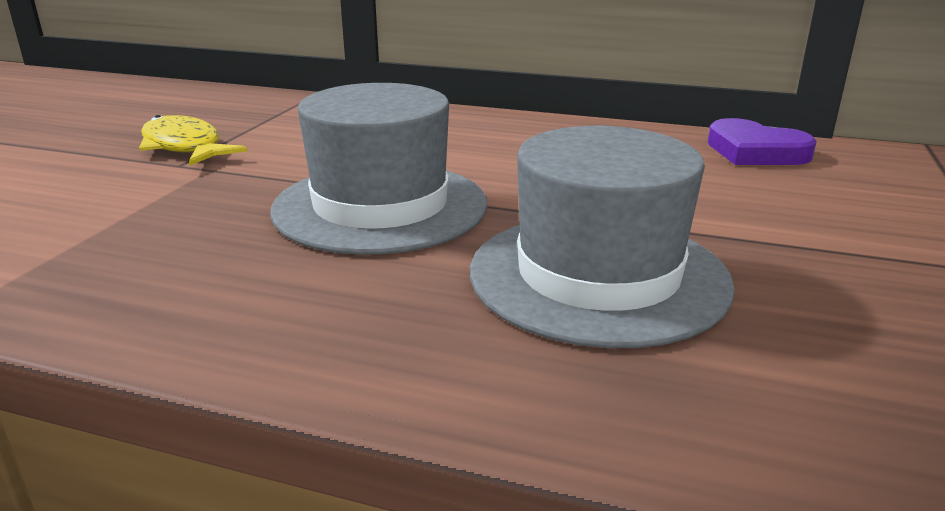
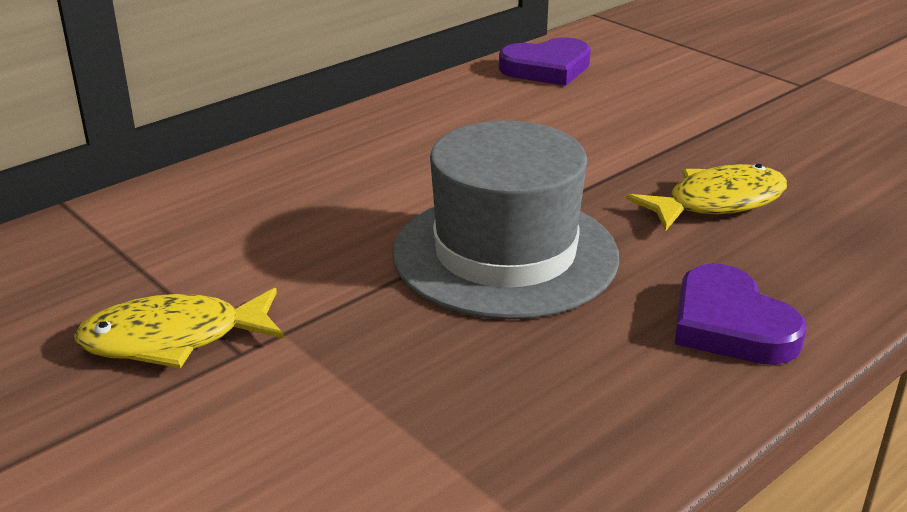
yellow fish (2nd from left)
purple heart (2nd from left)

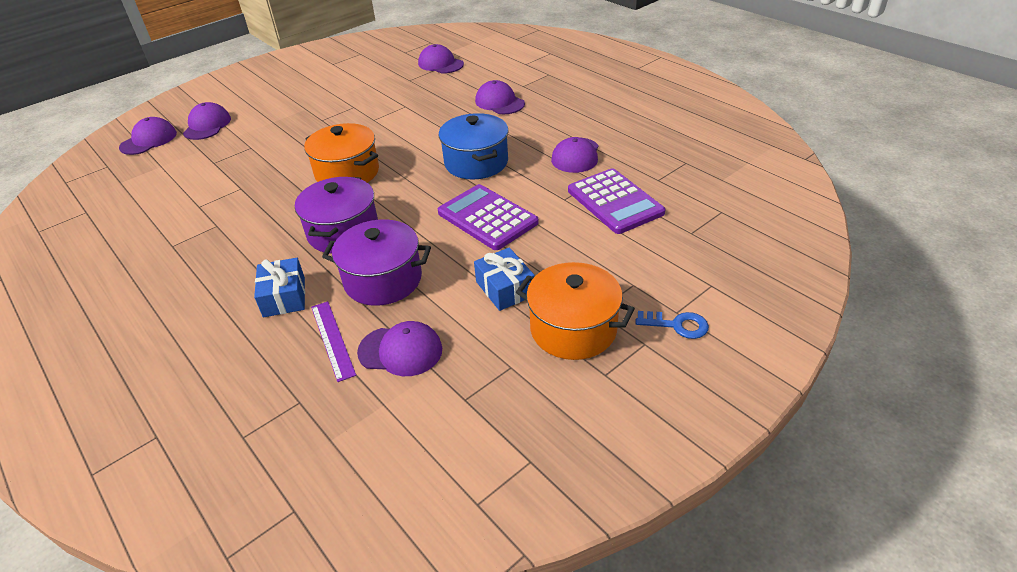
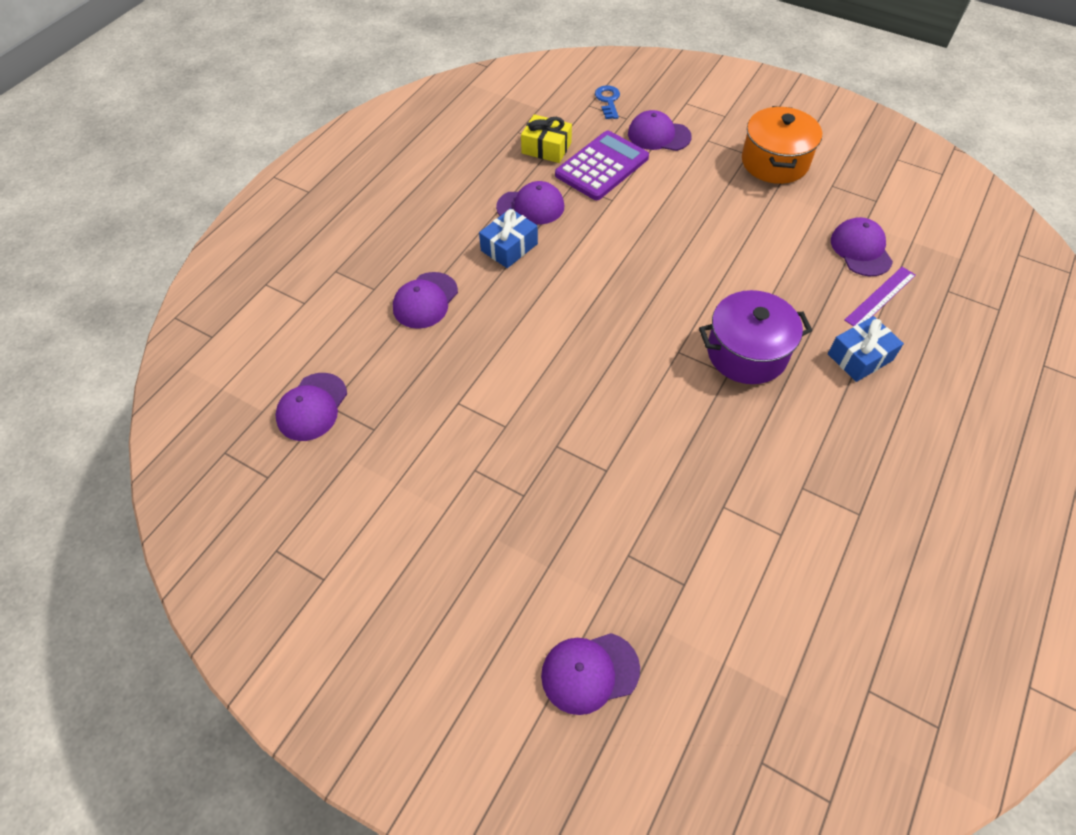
purple cap (5th from left)
orange pot (1st from left in the first image)
purple pot (2nd from left in the first image)
purple calculator (1st from left in the first image)
blue pot
blue gift (1st from left)
blue key
yellow gift

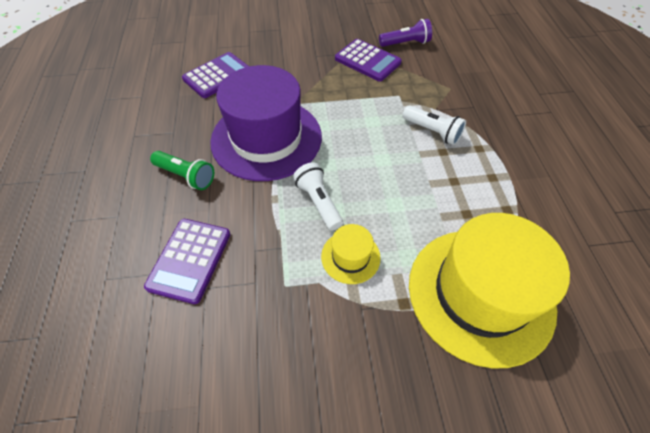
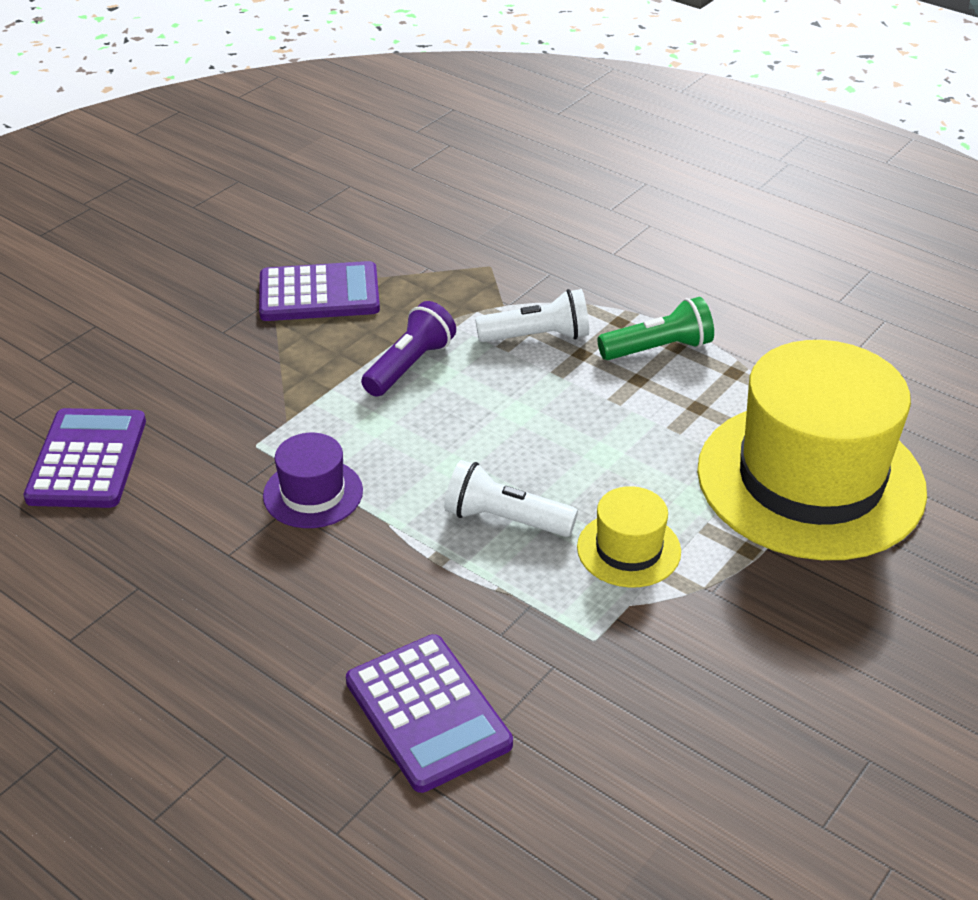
green flashlight
purple hat
purple flashlight

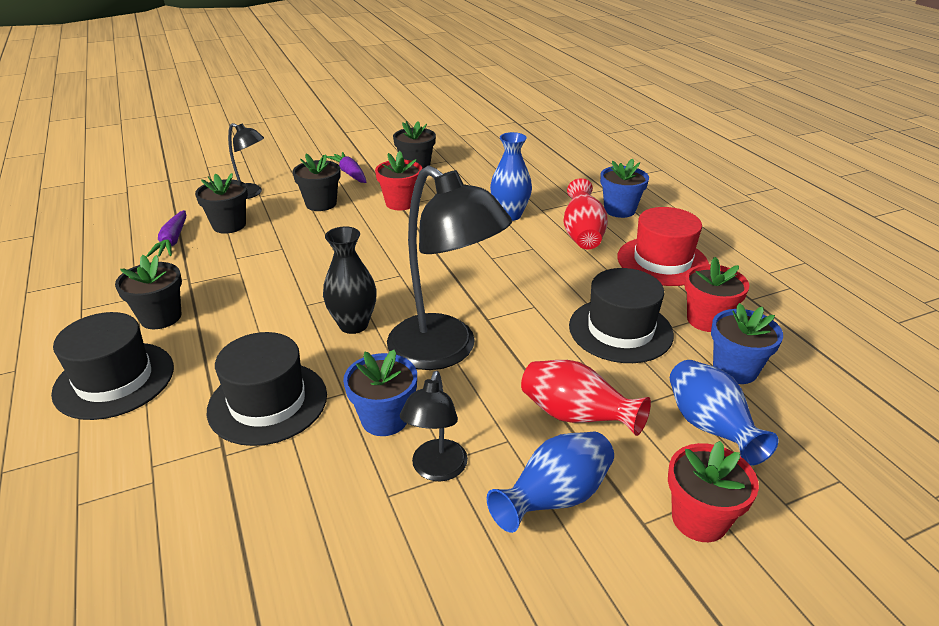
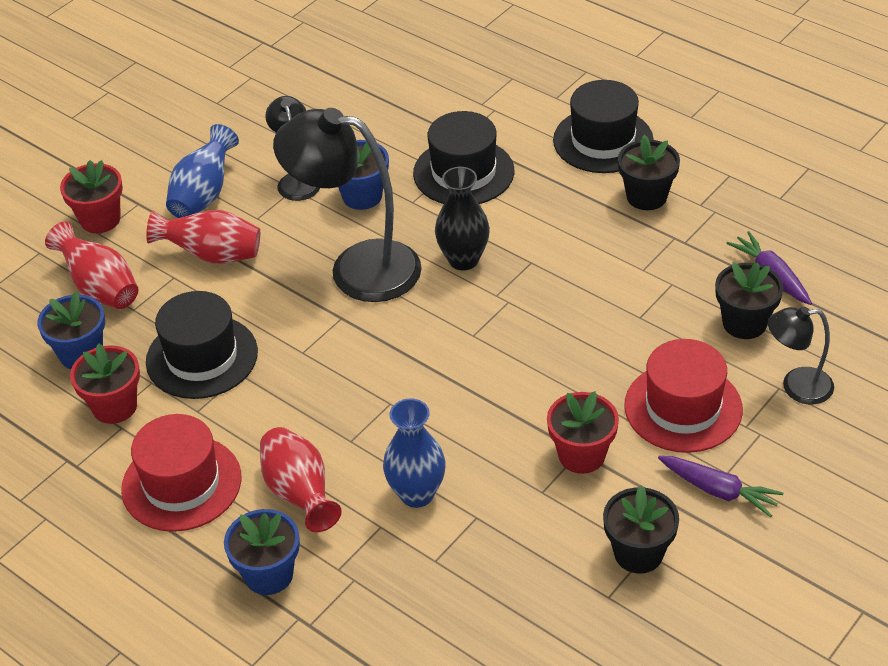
red hat (2nd from left)
red vase (1st from left)

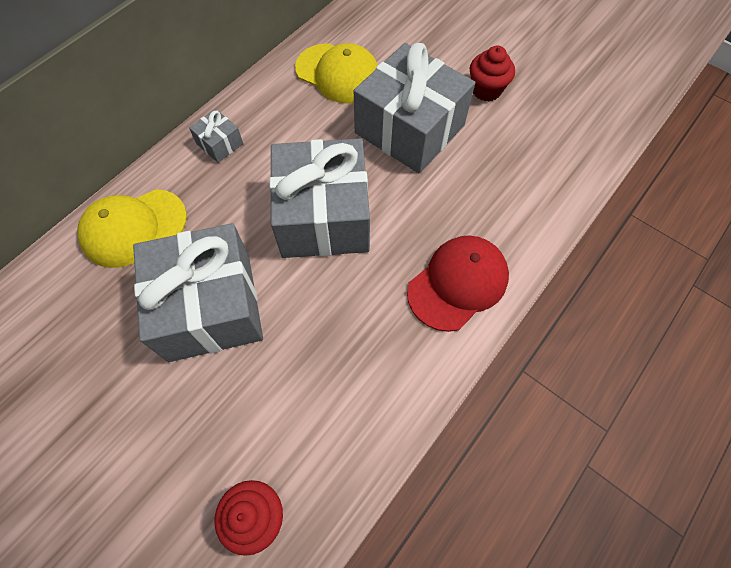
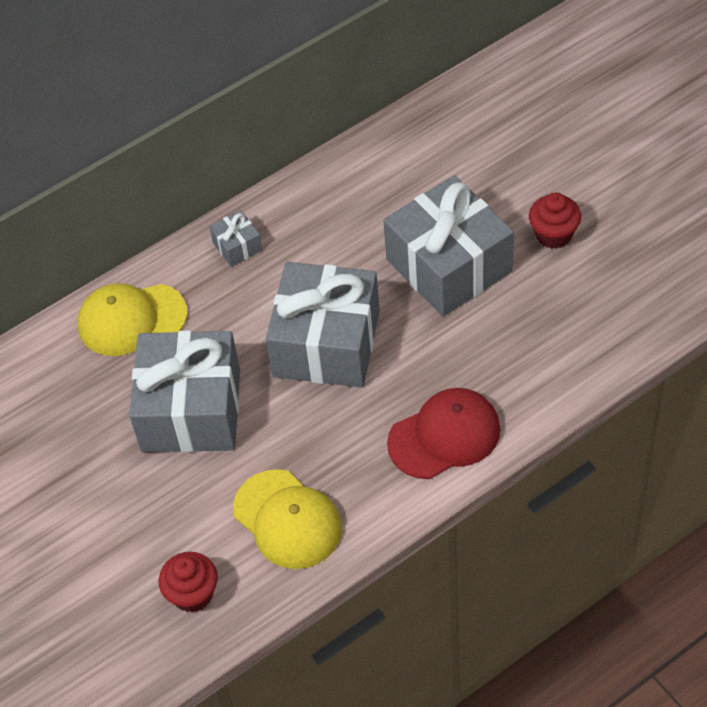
yellow cap (2nd from left)

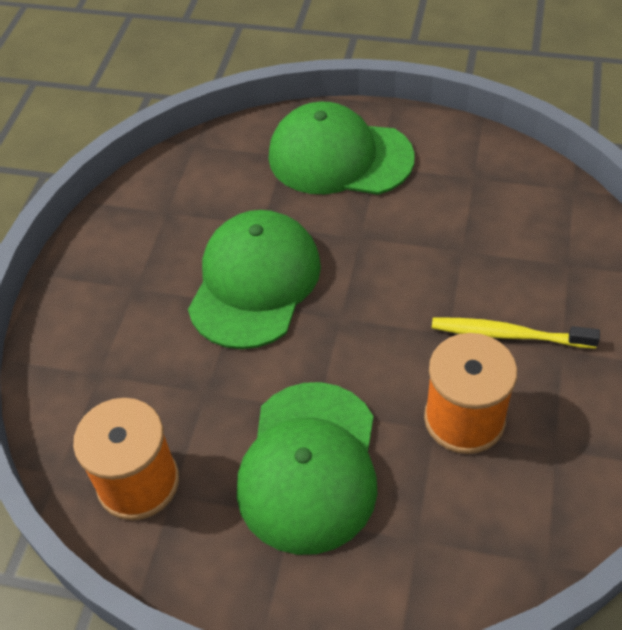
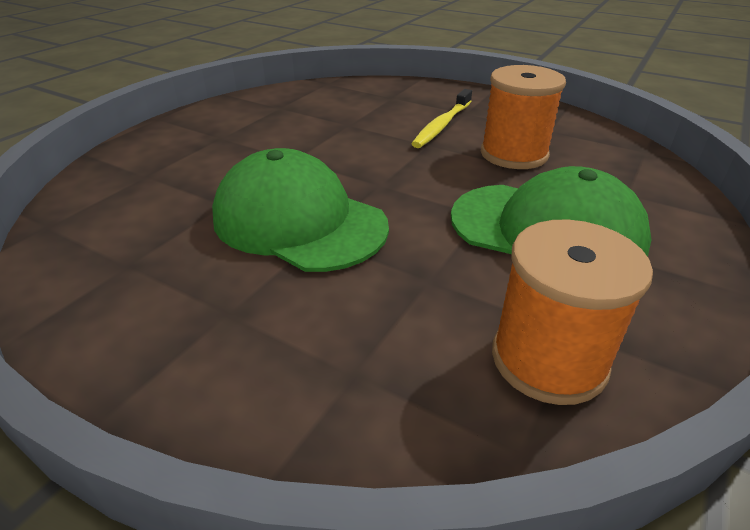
green cap (3rd from left in the first image)

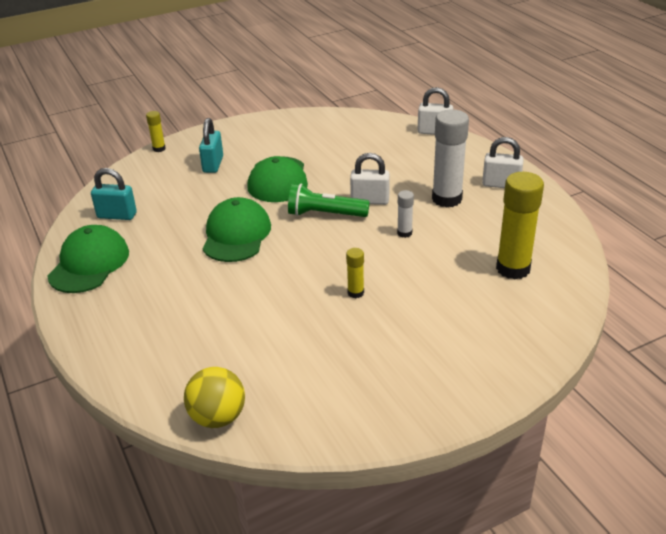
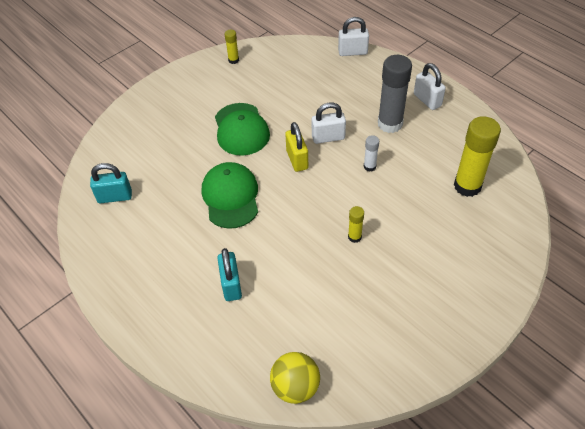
green cap (1st from left in the first image)
yellow glue stick (1st from left)
turquoise padlock (2nd from left)
yellow padlock
grey glue stick
white padlock (3rd from left)

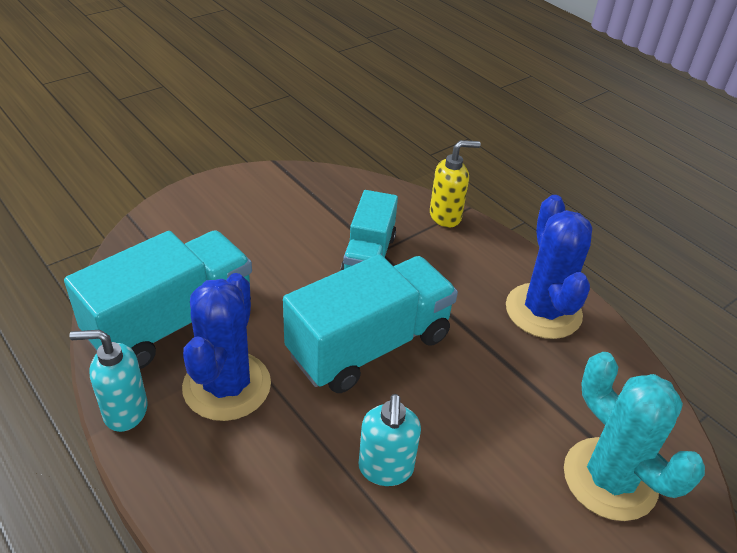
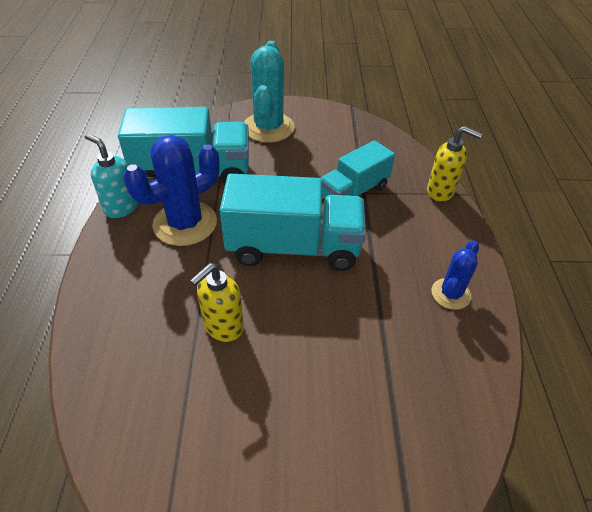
yellow soap dispenser (1st from left)
blue cactus (2nd from left)
turquoise cactus

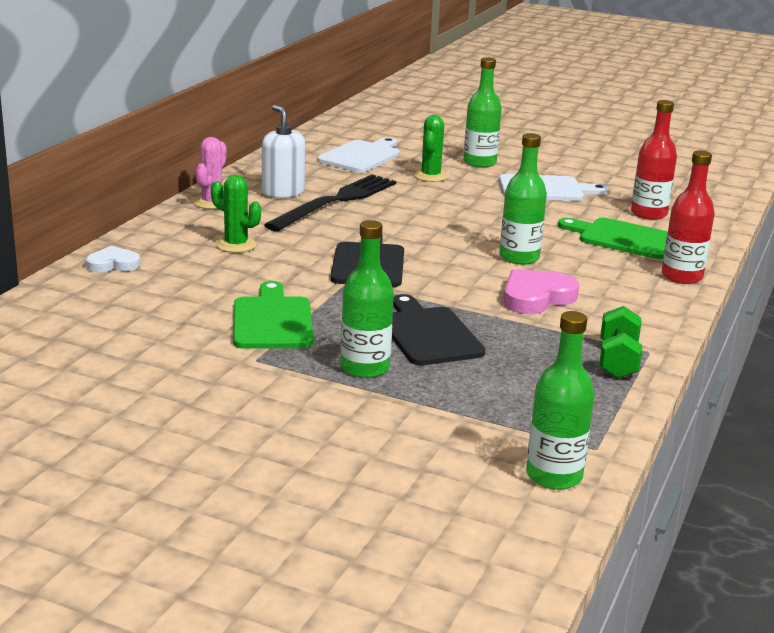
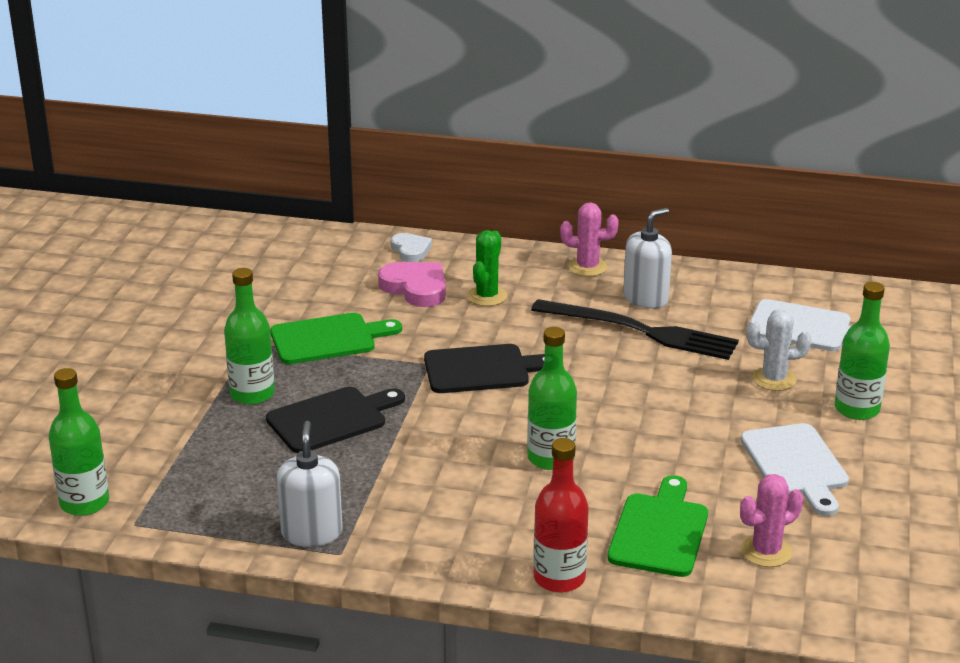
white cactus
pink heart
white soap dispenser (1st from left)
pink cactus (2nd from left)

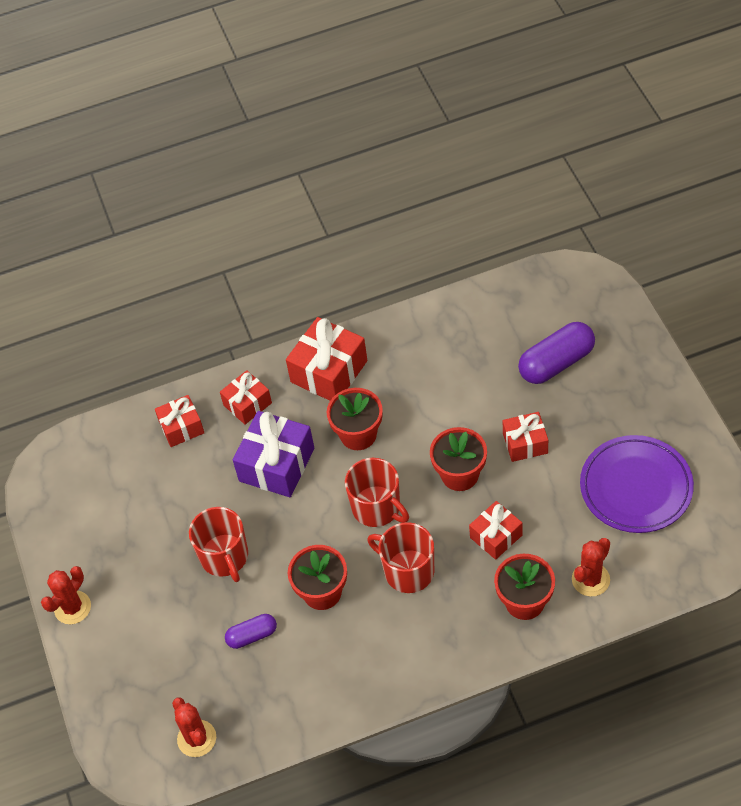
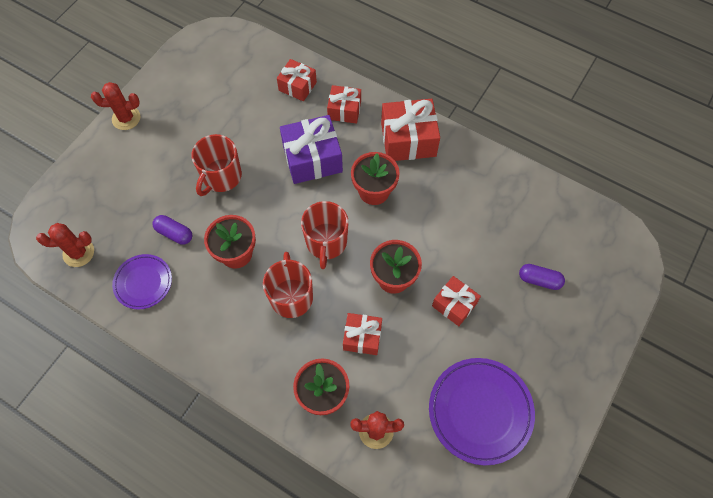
red cactus (1st from left)
purple capsule (2nd from left)
purple plate (1st from left)

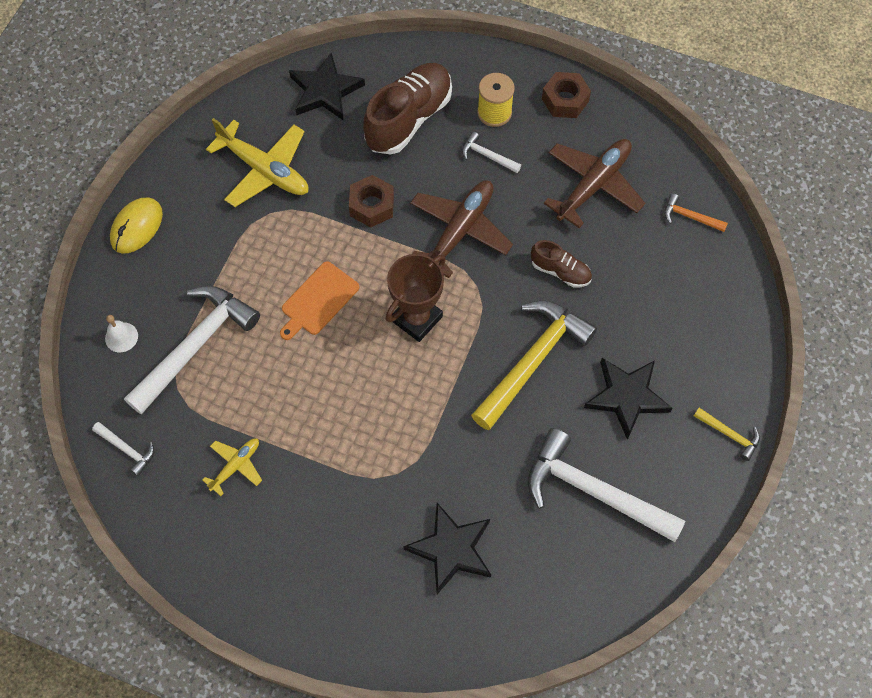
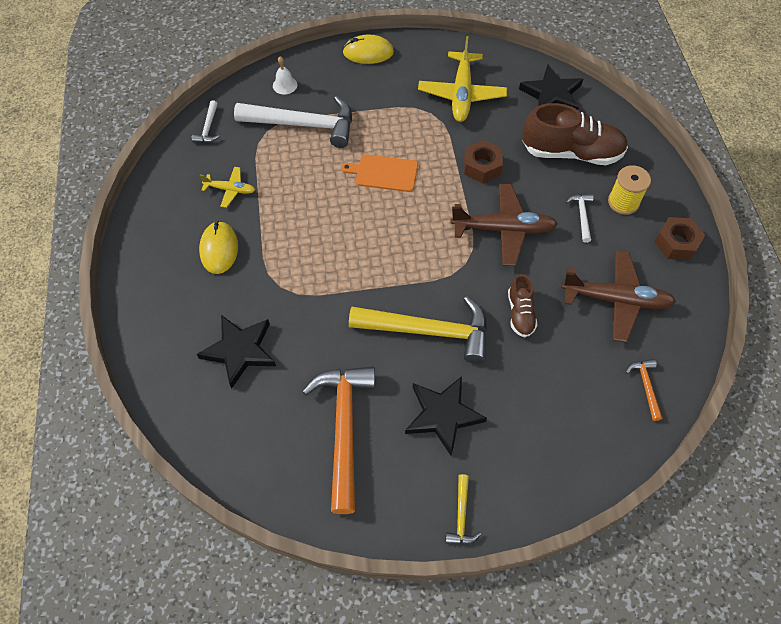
brown trophy
orange hammer (1st from left)
yellow mouse (1st from left)

